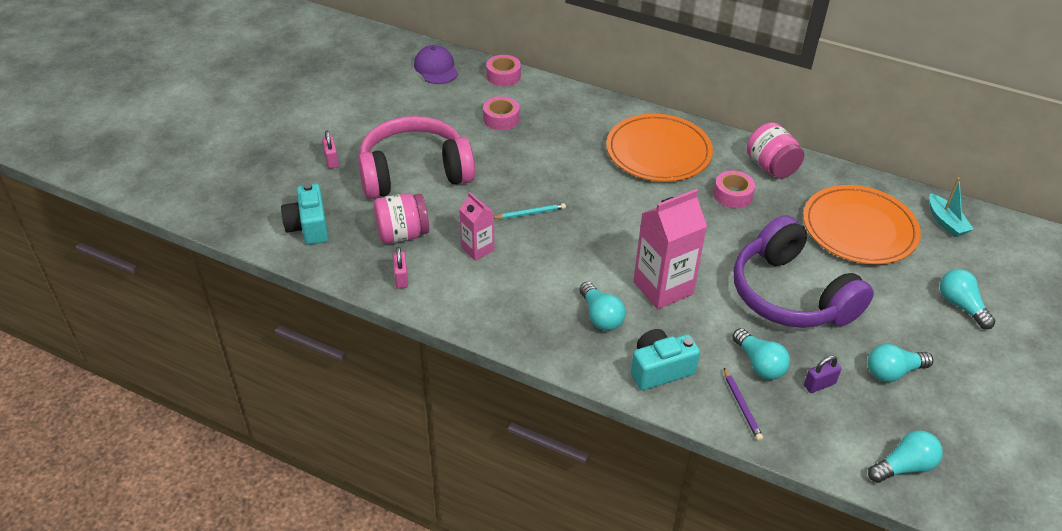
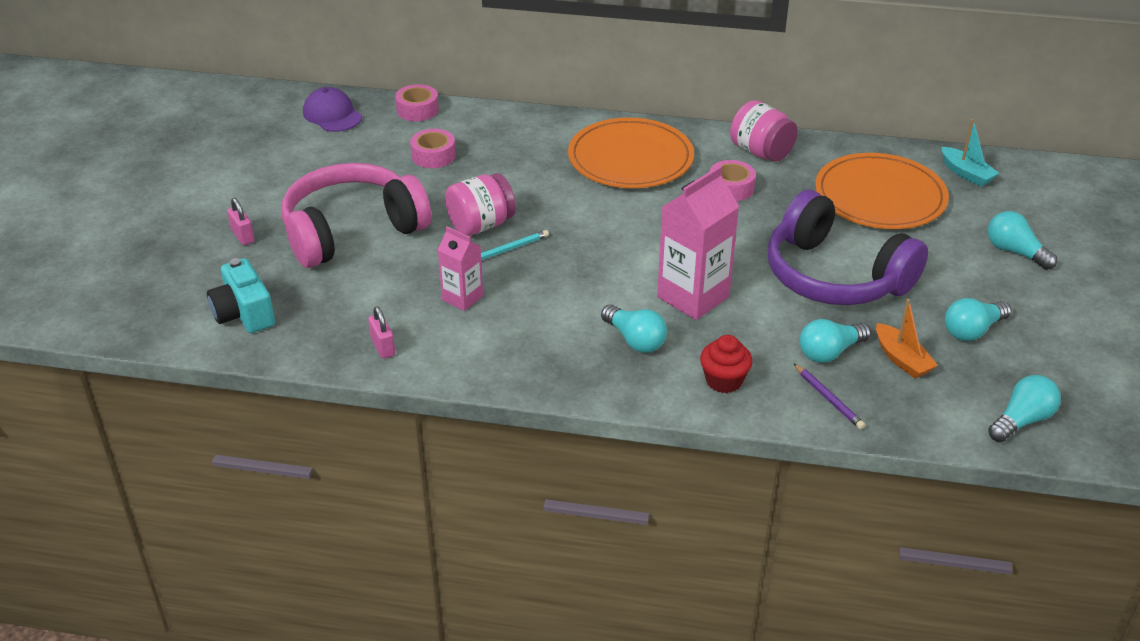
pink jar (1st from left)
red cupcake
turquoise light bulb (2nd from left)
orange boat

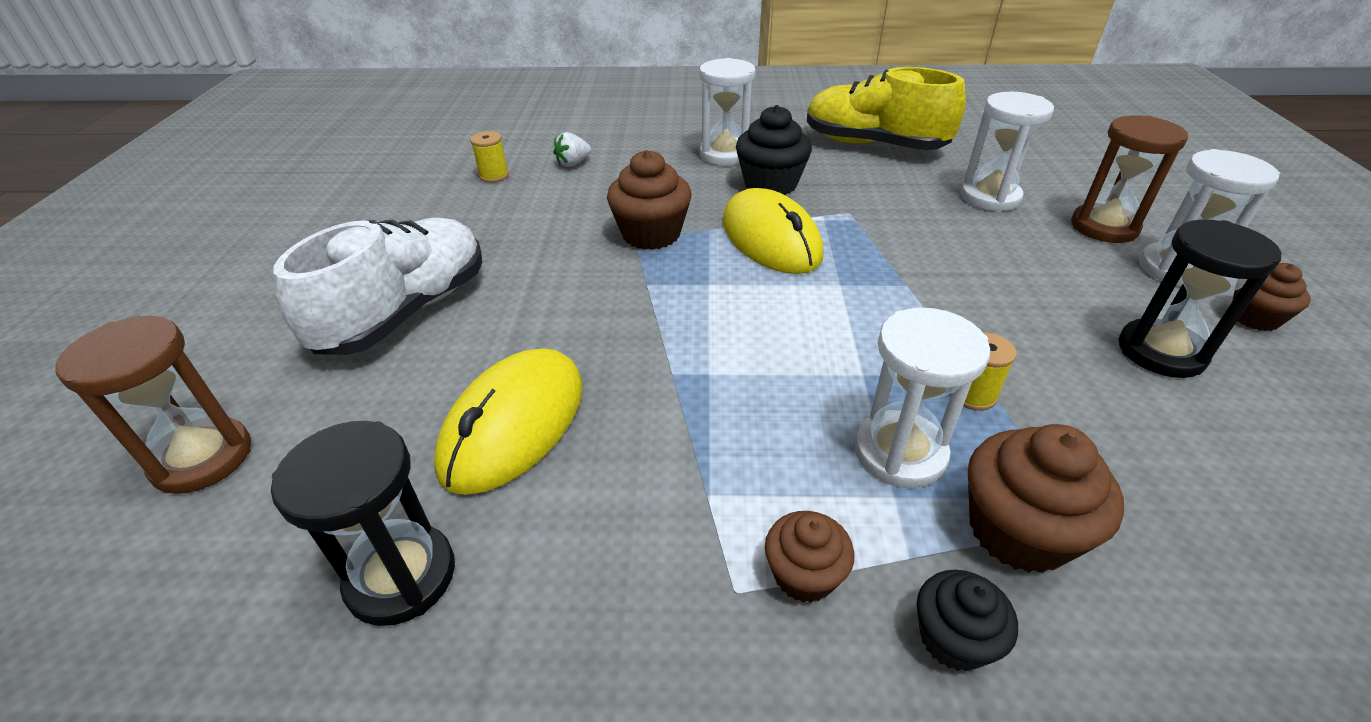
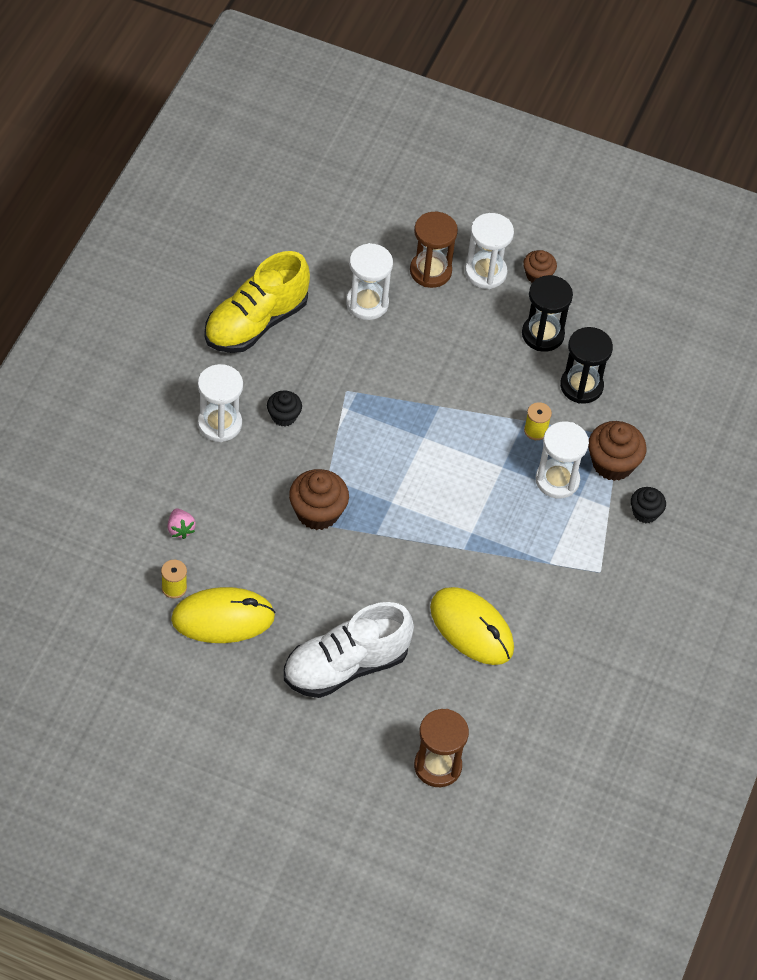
black hourglass (2nd from left)
white shoe
pink strawberry
yellow mouse (1st from left)
black cupcake (1st from left)
brown cupcake (2nd from left in the first image)

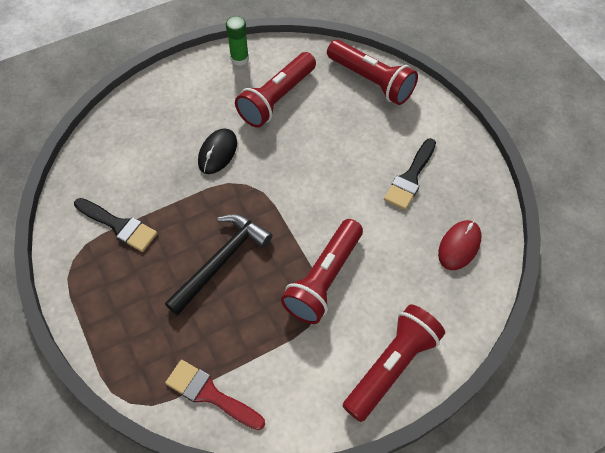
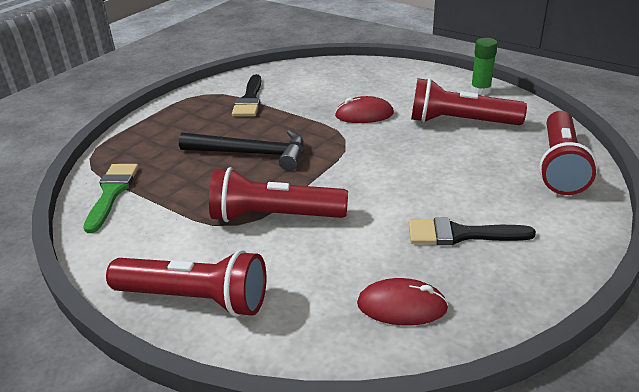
green brush
red mouse (1st from left)

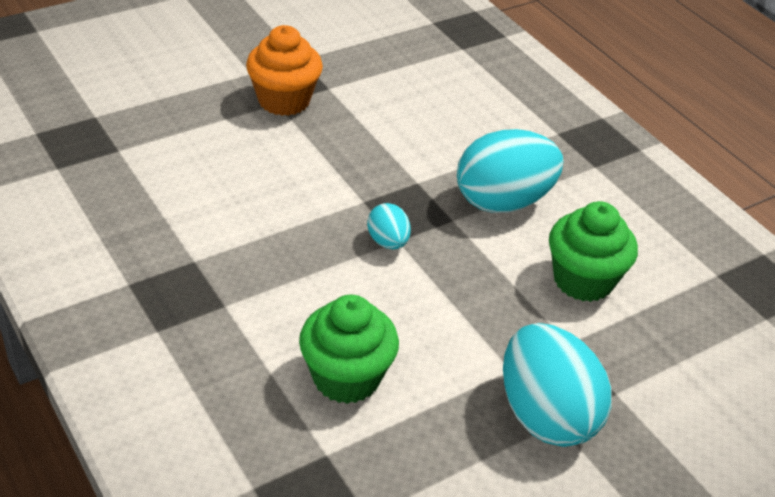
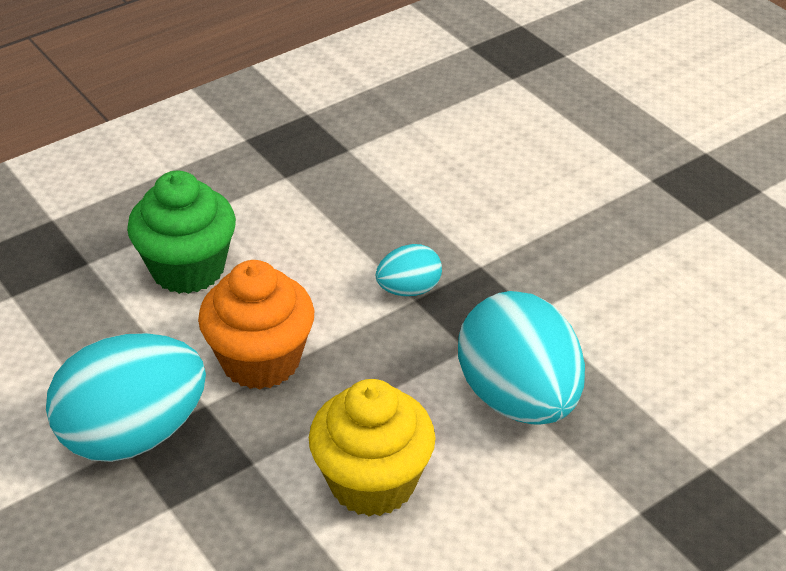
orange cupcake
yellow cupcake

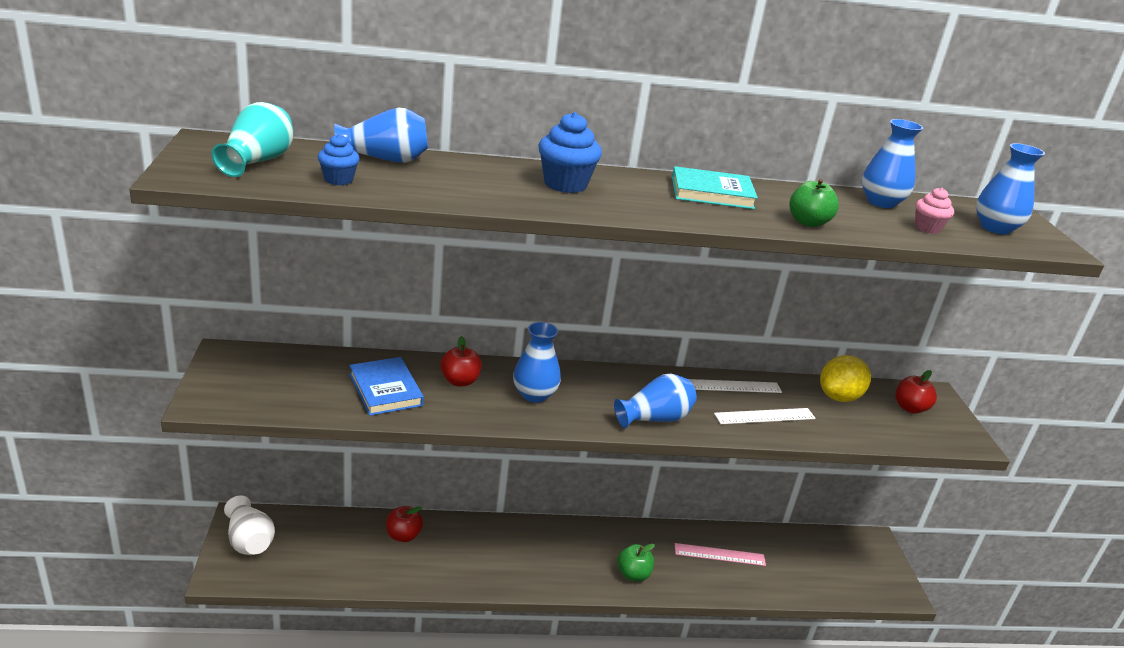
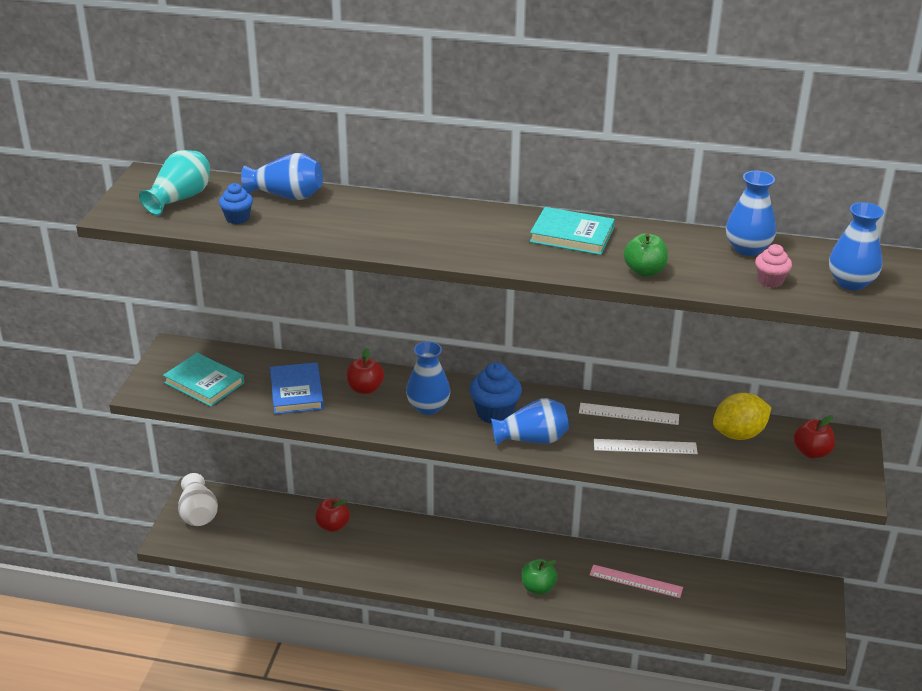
blue cupcake (2nd from left)
turquoise book (1st from left)

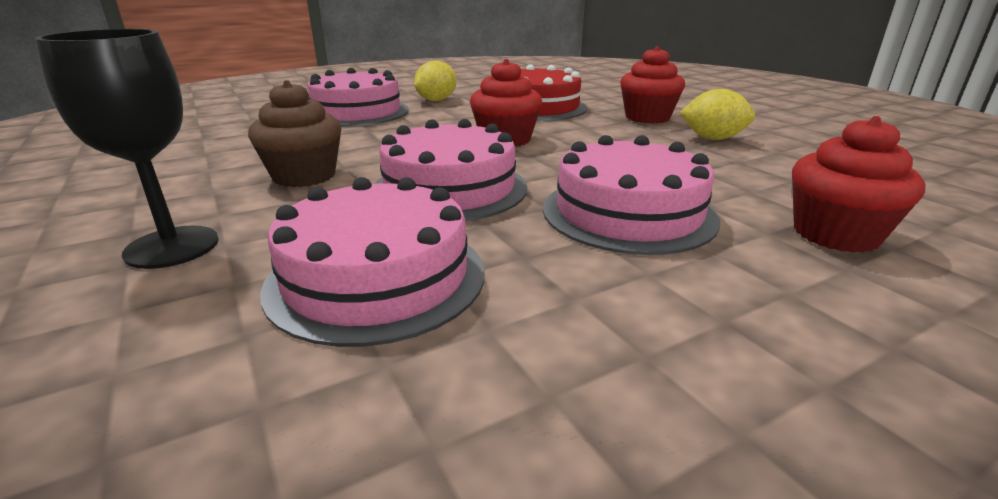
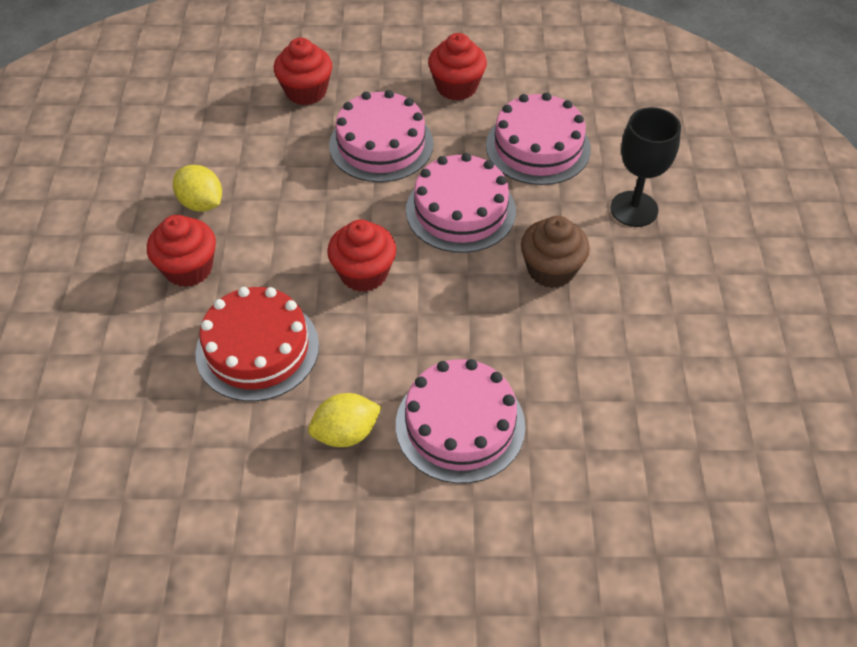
red cupcake (4th from left)

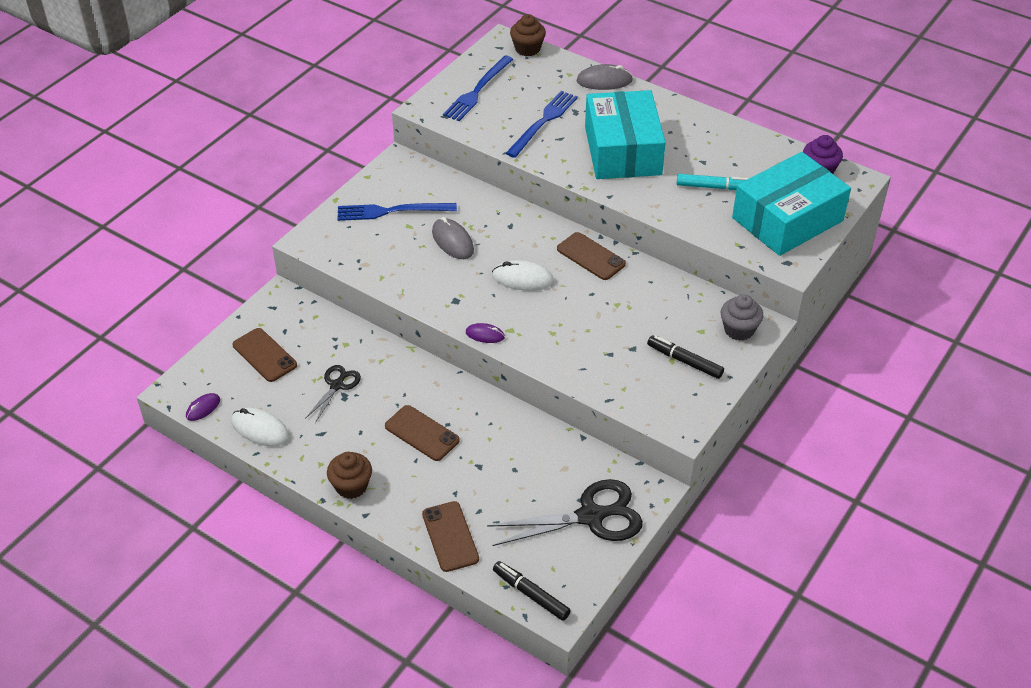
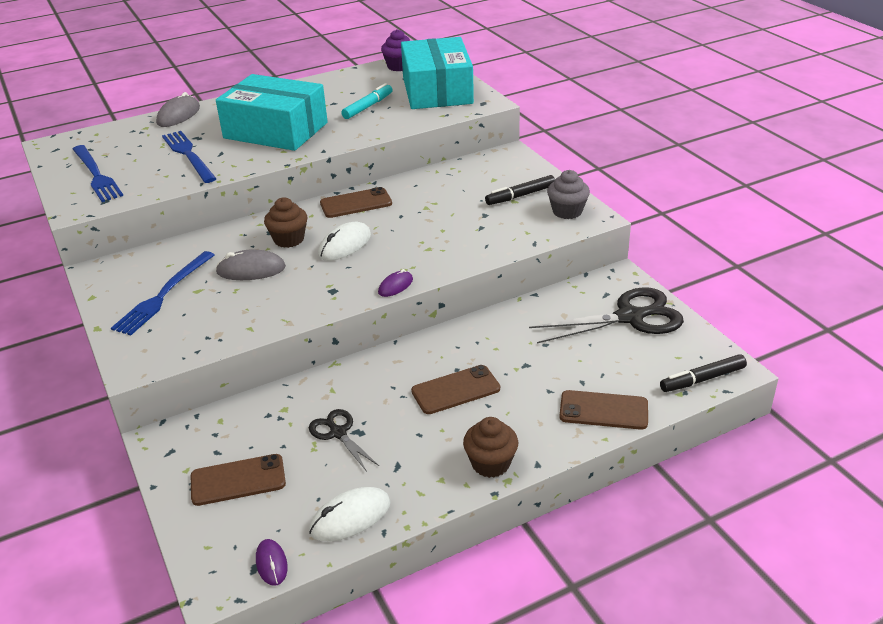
black scissors (2nd from left)
brown cupcake (1st from left)
grey cupcake

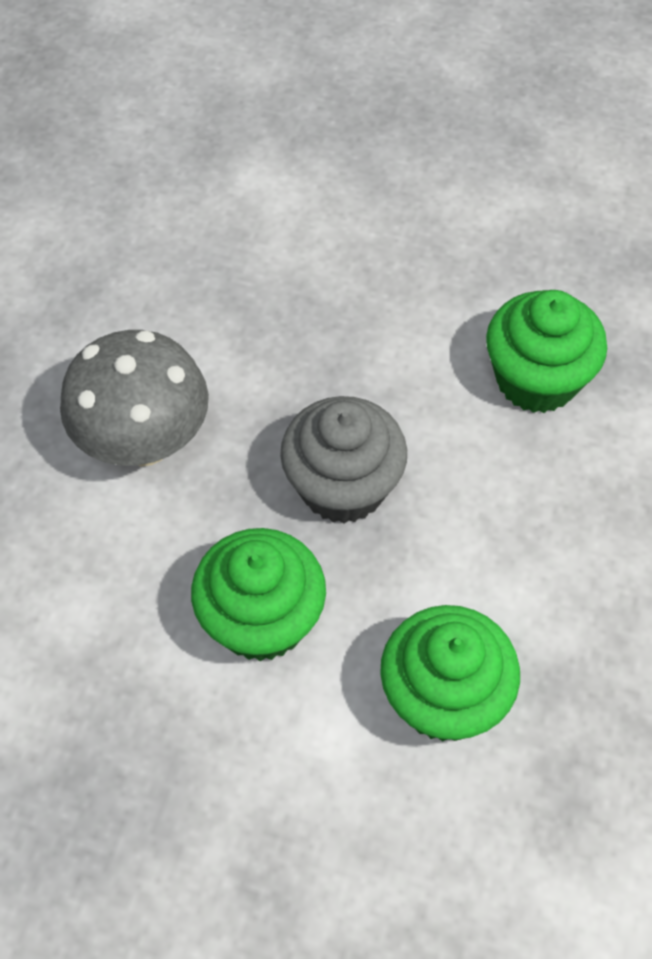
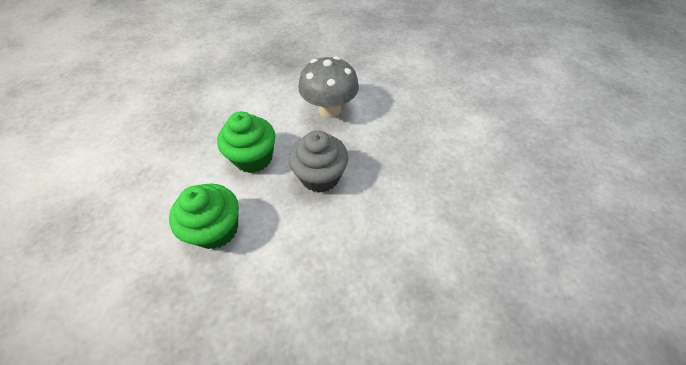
green cupcake (3rd from left in the first image)

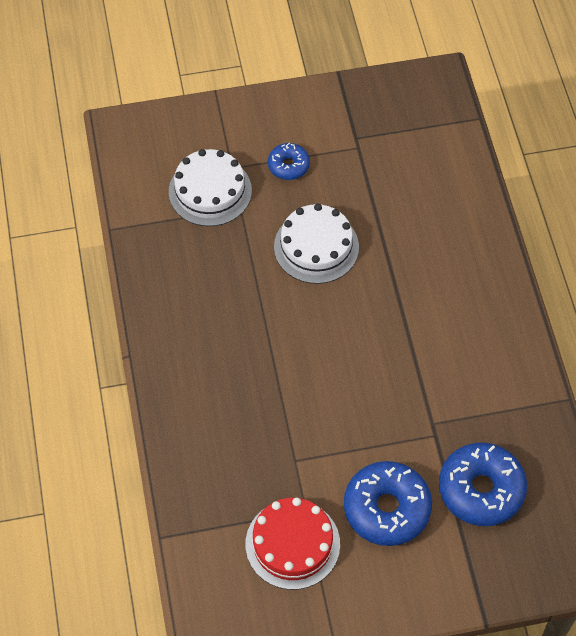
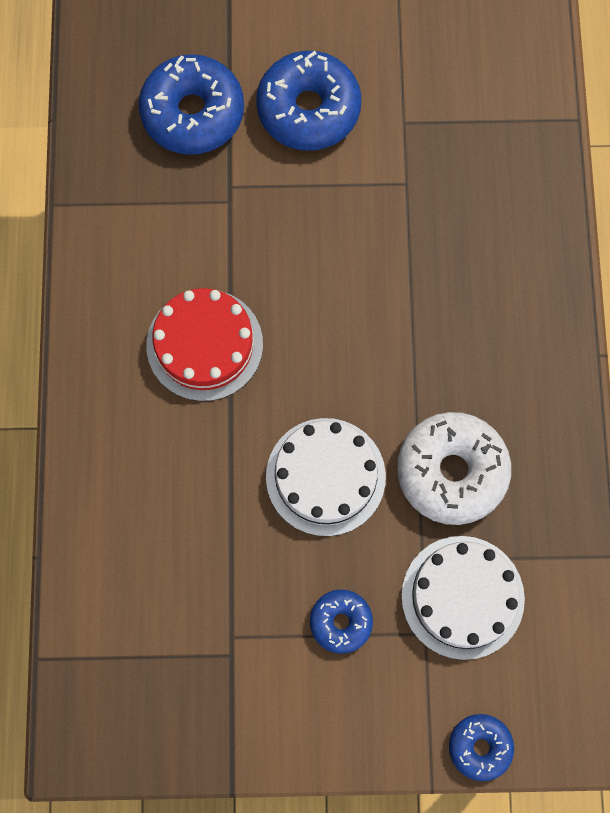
red cake
white donut
blue donut (4th from left)

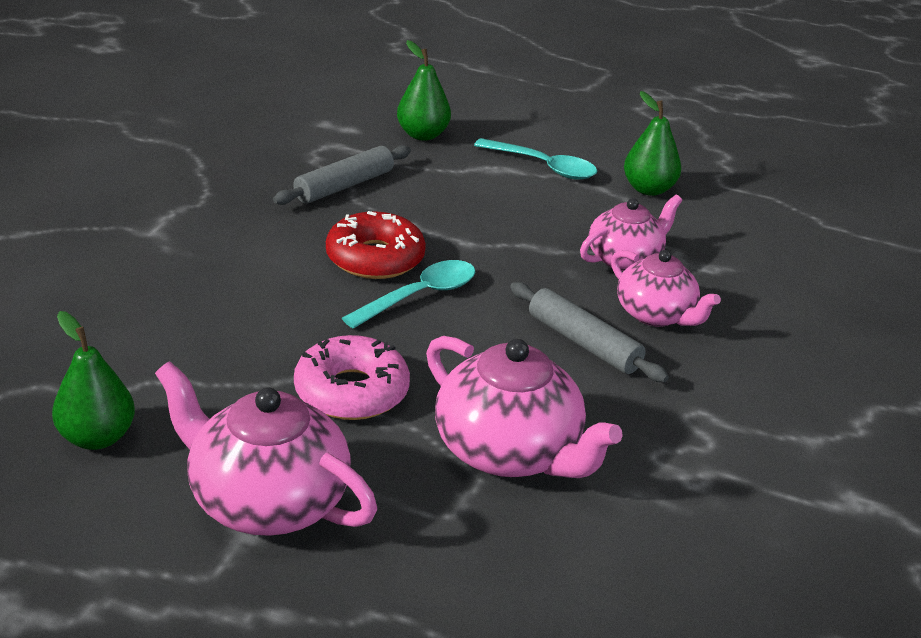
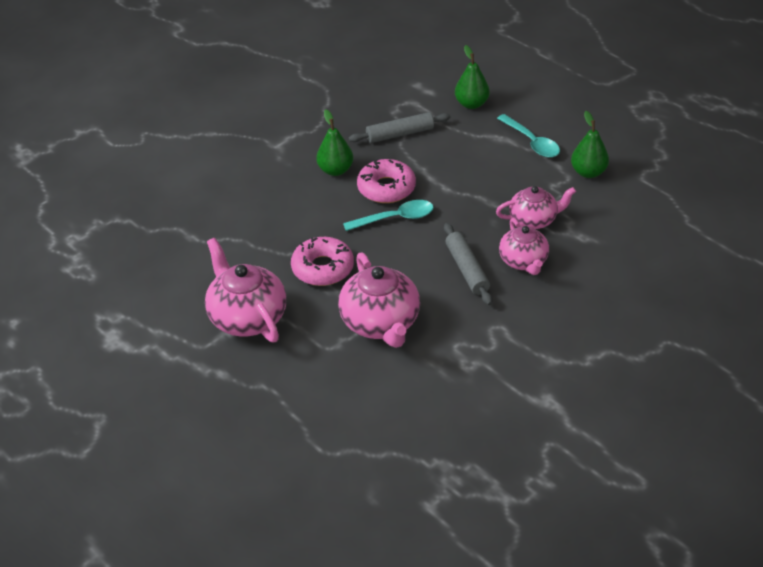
green pear (1st from left)
pink donut (2nd from left)

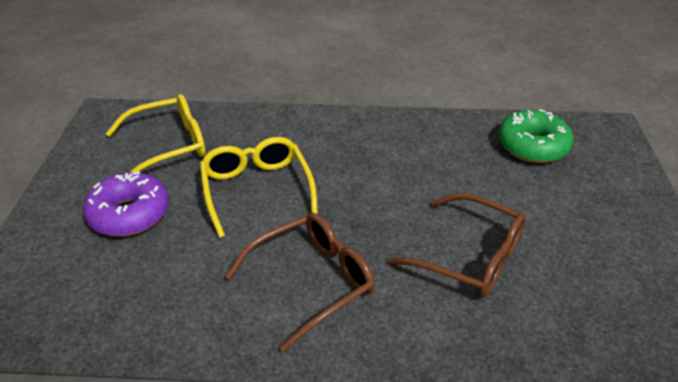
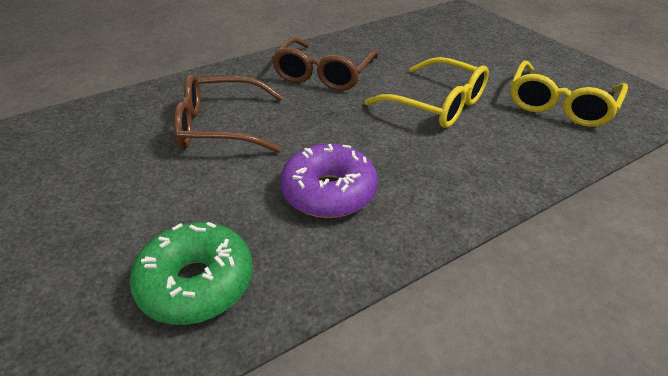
purple donut

